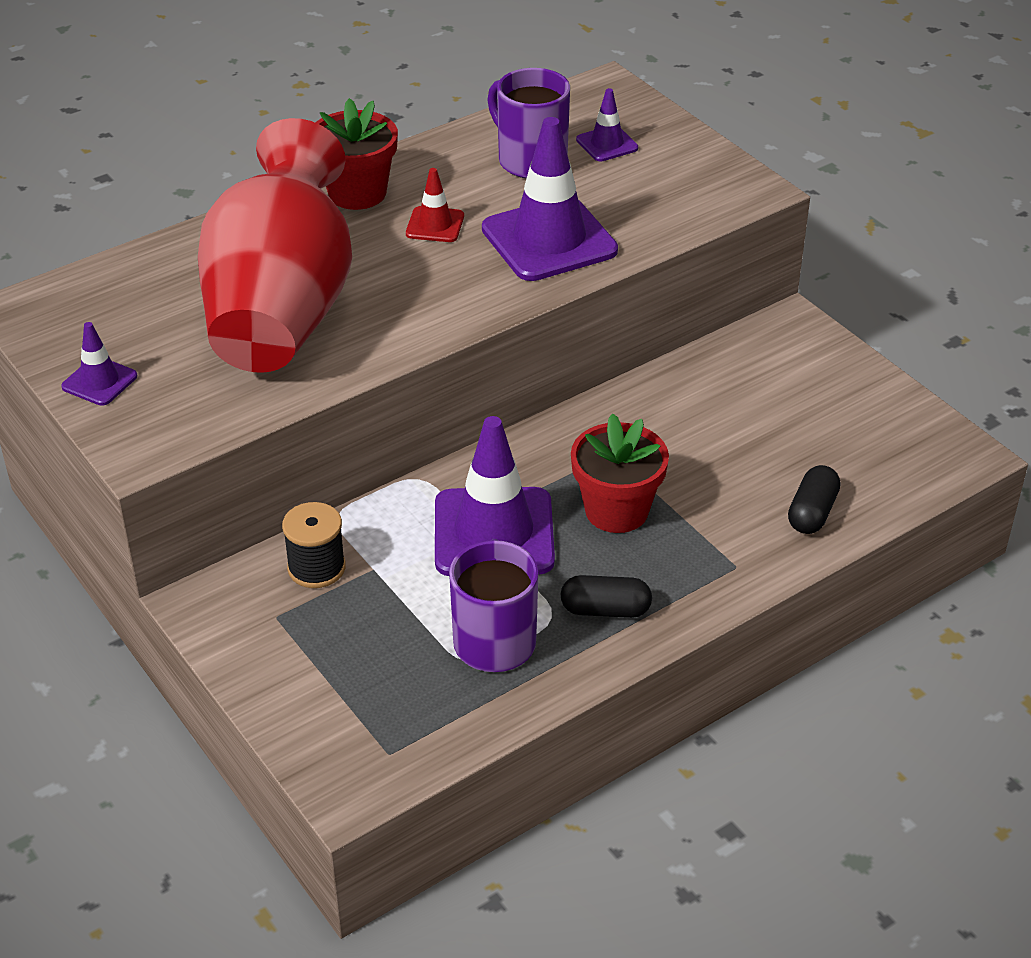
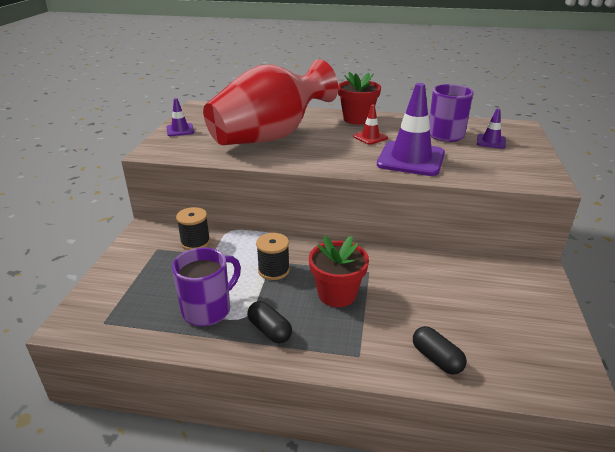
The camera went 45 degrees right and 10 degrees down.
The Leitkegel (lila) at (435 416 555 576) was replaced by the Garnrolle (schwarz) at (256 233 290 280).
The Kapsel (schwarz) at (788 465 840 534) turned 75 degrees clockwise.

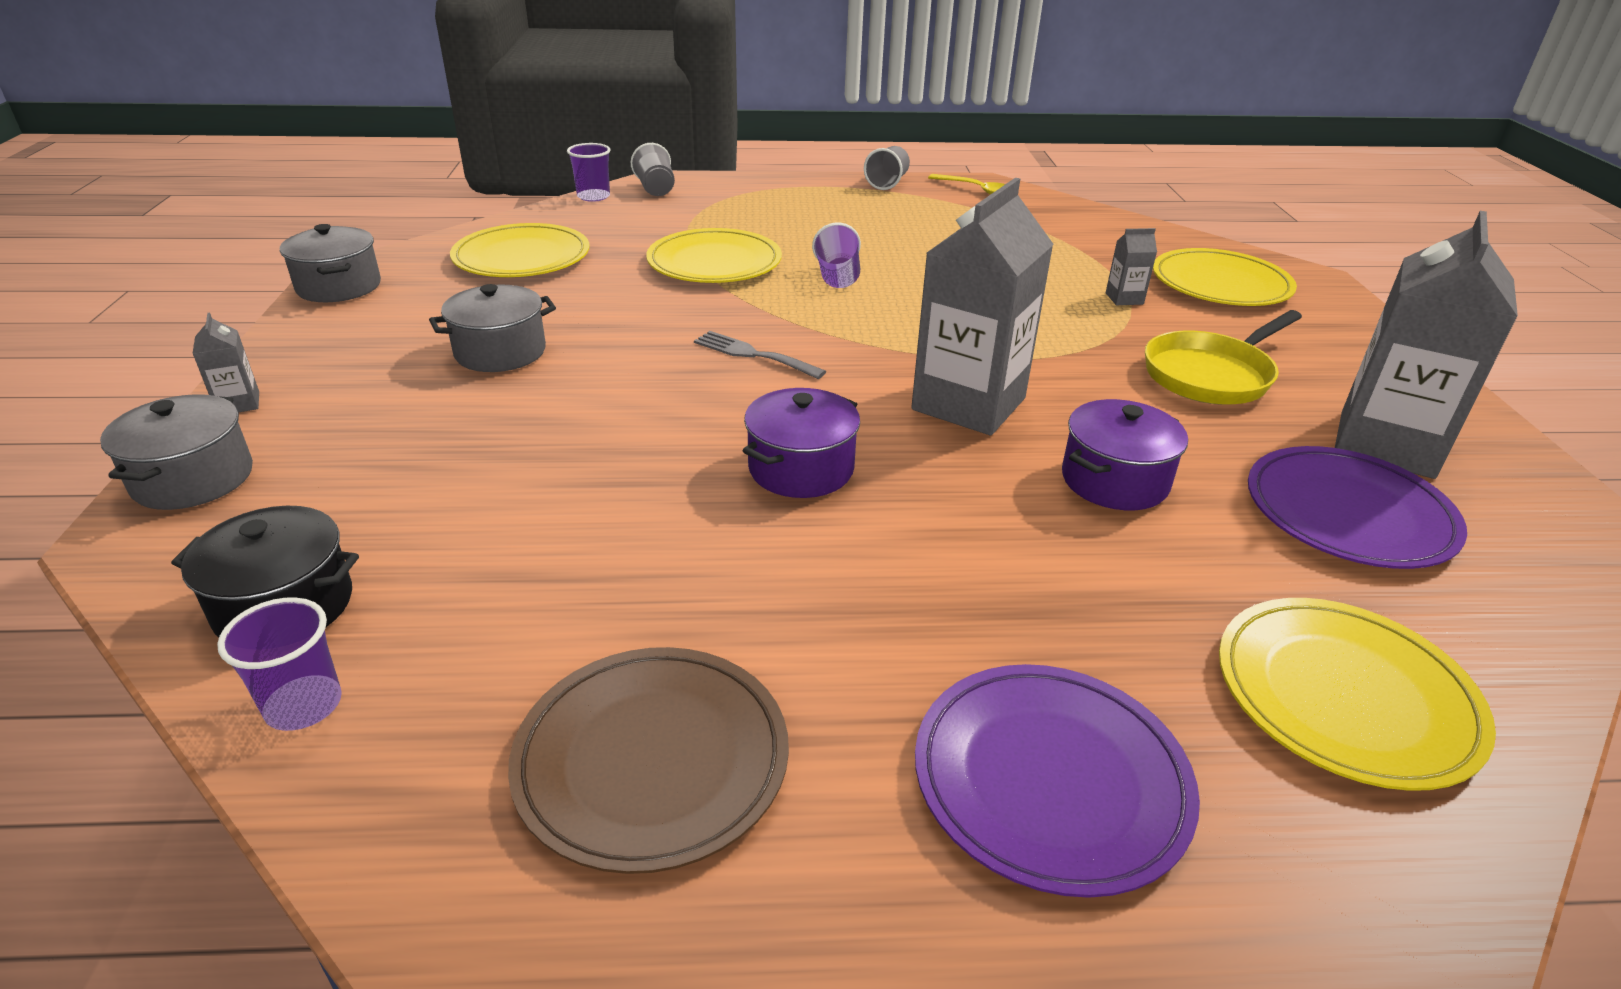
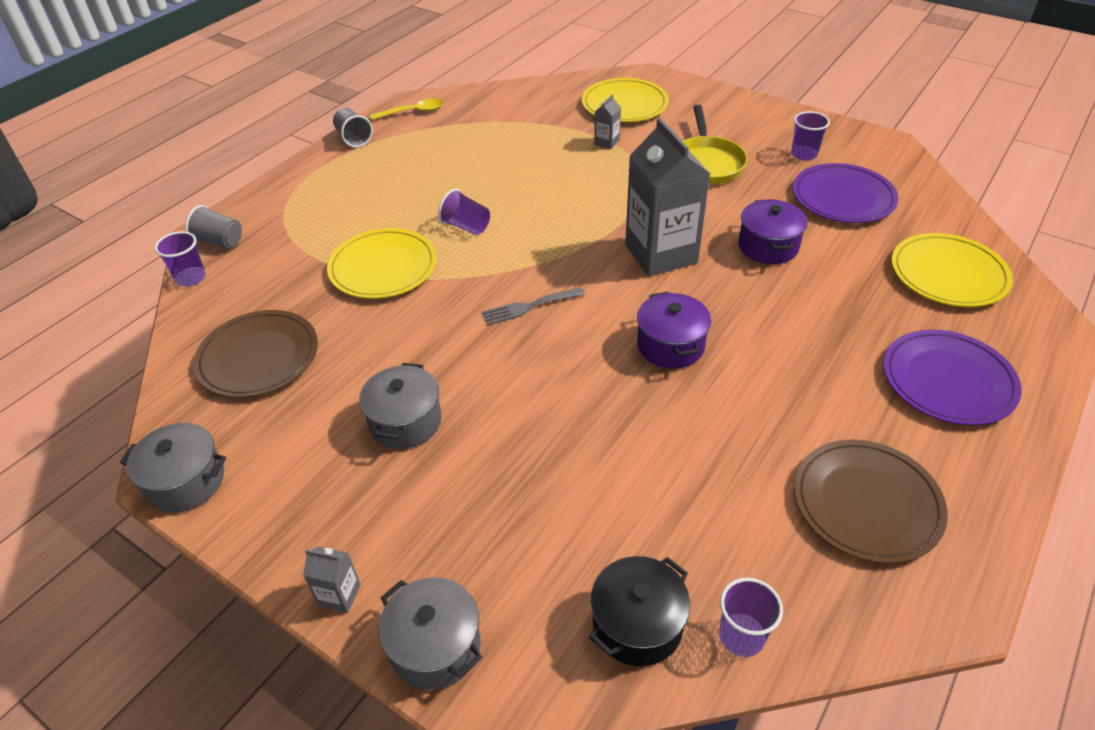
The camera went 50 degrees left and 10 degrees up.
The Teller (gelb) at (450 223 590 277) became the Teller (braun) at (193 310 318 398).
The Getränkekarton (grau) at (1335 211 1518 479) was replaced by the Becher (lila) at (791 111 830 160).

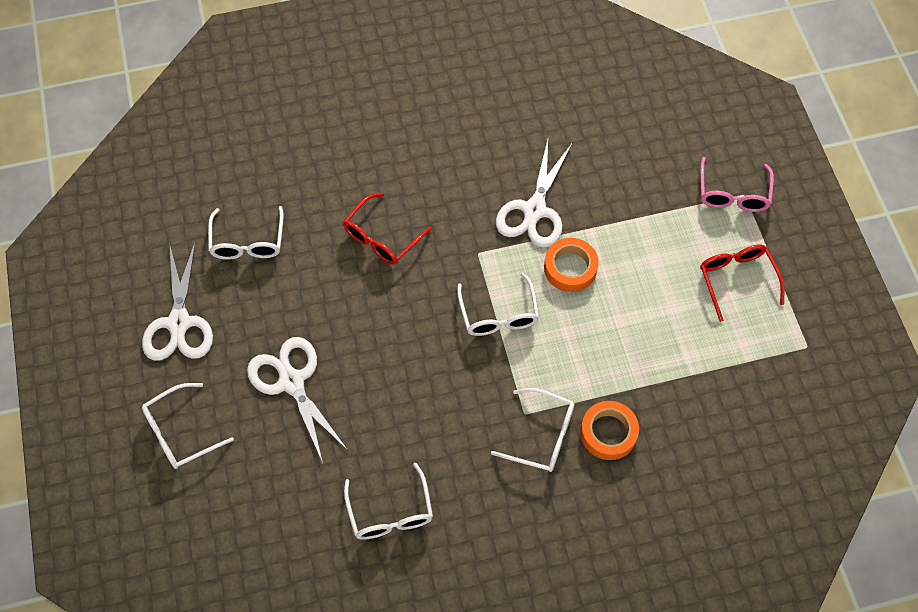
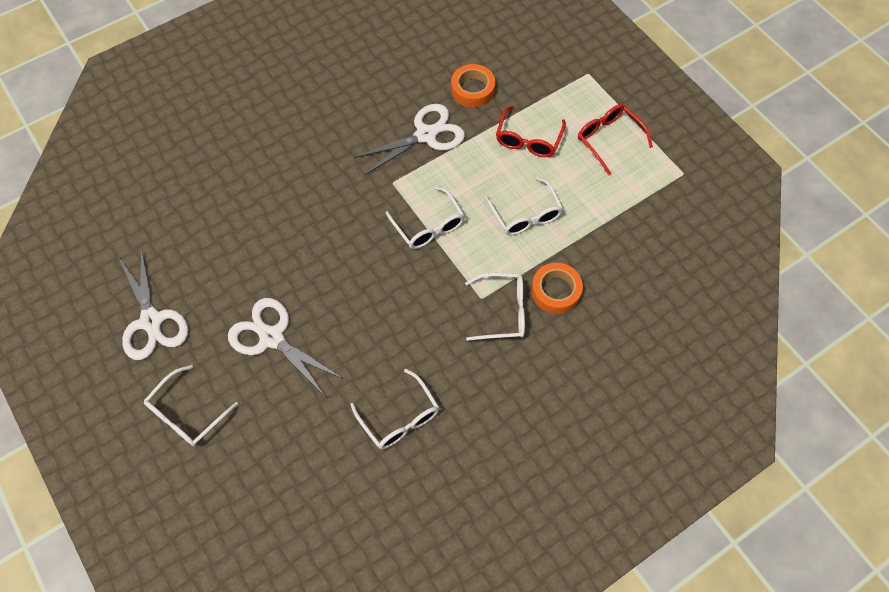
The camera went 20 degrees left and 0 degrees up.
The Schere (weiß) at (496 140 572 247) turned 120 degrees counterclockwise.
The Klebeband (orange) moved from (544 238 599 292) to (451 64 495 107).
The Brille (weiß) moved from (208 206 283 260) to (485 177 563 236).
The Brille (rot) moved from (343 193 432 265) to (496 106 566 157).
The Brille (rosa) at (700 157 774 212) disappeared.

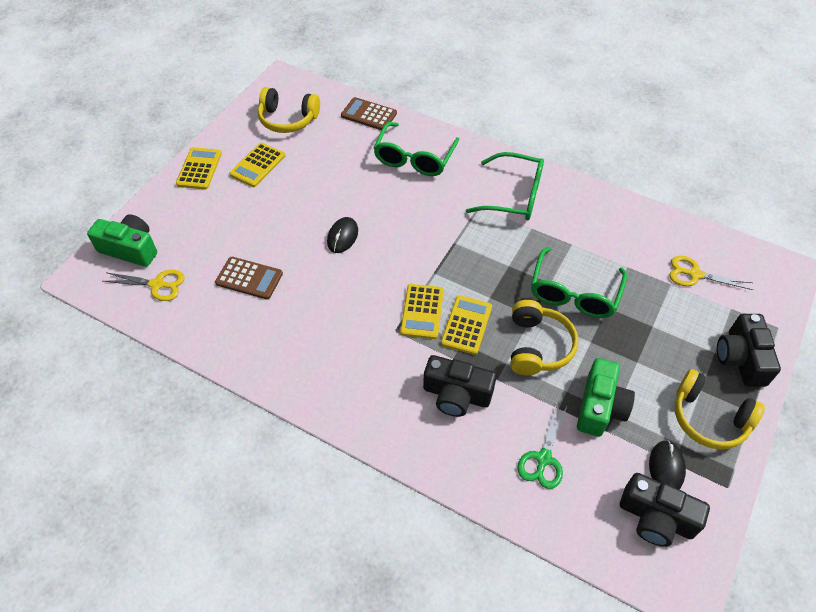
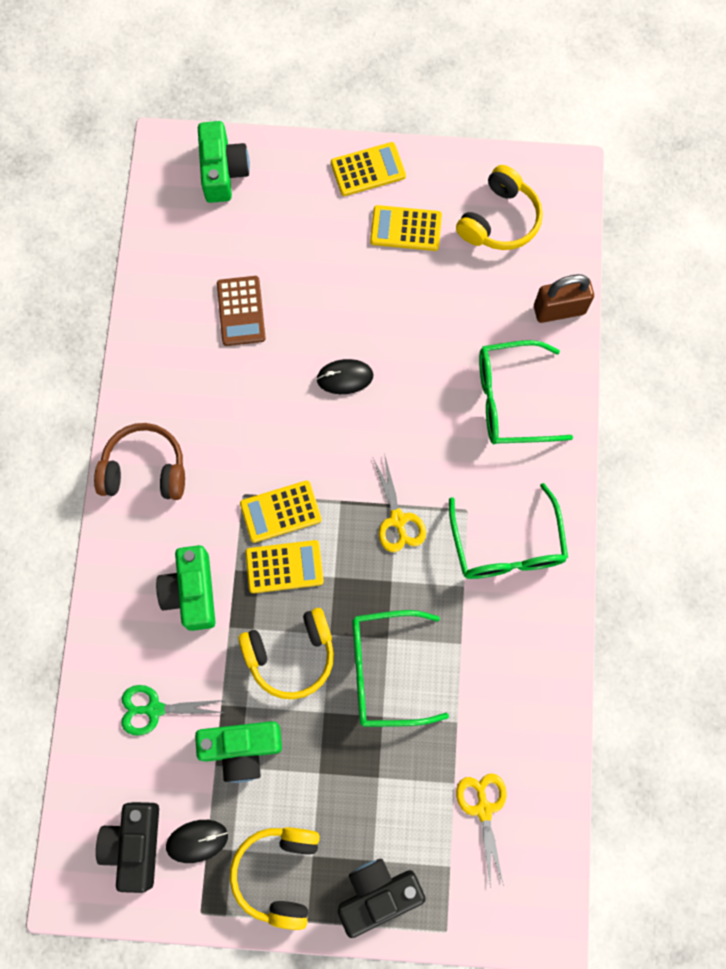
The camera went 65 degrees right and 20 degrees up.
The Kopfhörer (braun) at (94 423 185 500) appeared.
The Kamera (schwarz) at (423 355 497 417) became the Kamera (grün) at (156 545 216 631).
The Schere (gelb) moved from (103 270 185 301) to (373 457 426 552).
The Kopfhörer (gelb) at (258 87 320 133) turned 135 degrees counterclockwise.
The Taschenrechner (braun) at (341 97 397 130) was replaced by the Vorhängeschloss (braun) at (534 274 594 323).

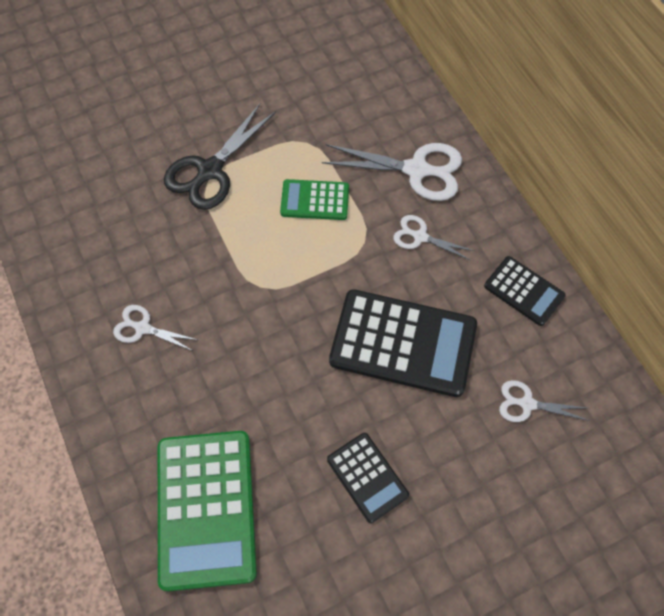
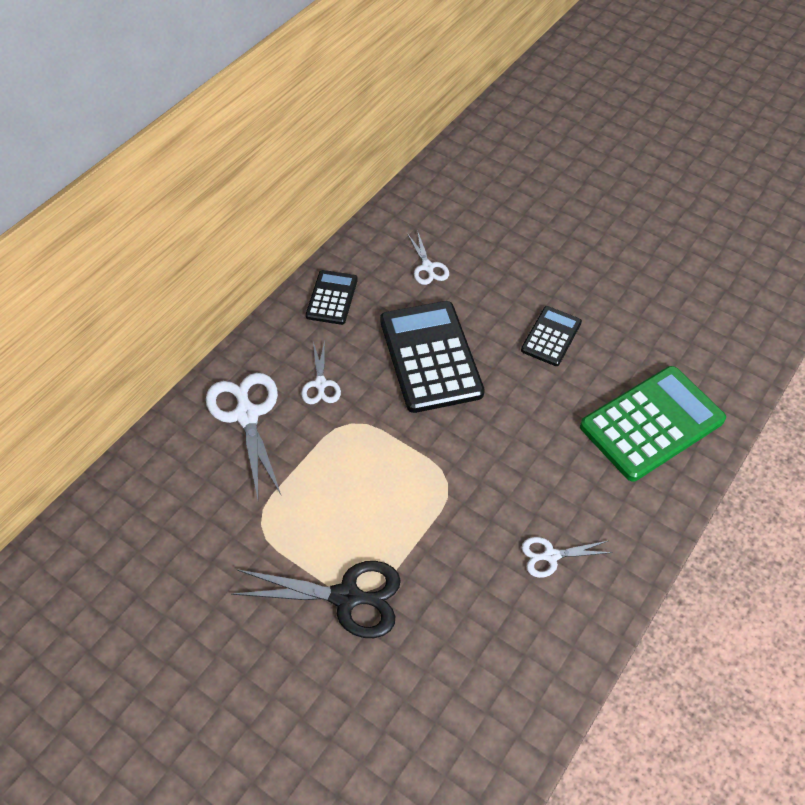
The camera went 120 degrees left and 10 degrees down.
The Schere (weiß) at (113 305 198 351) turned 90 degrees clockwise.
The Taschenrechner (grün) at (280 179 349 220) disappeared.

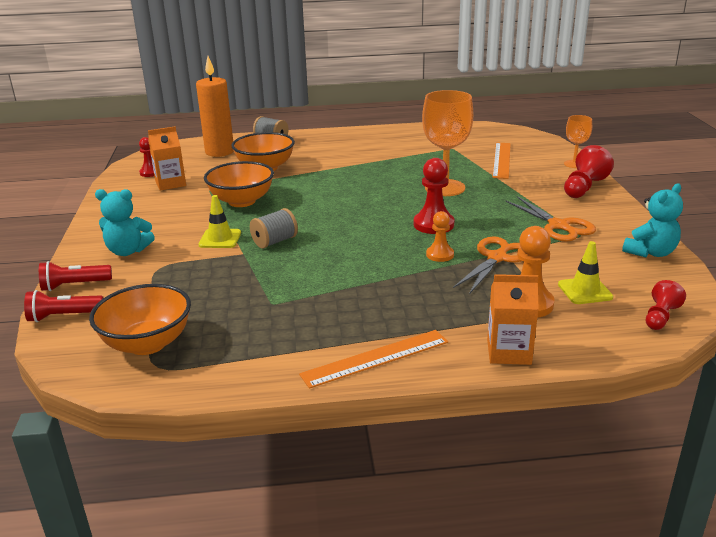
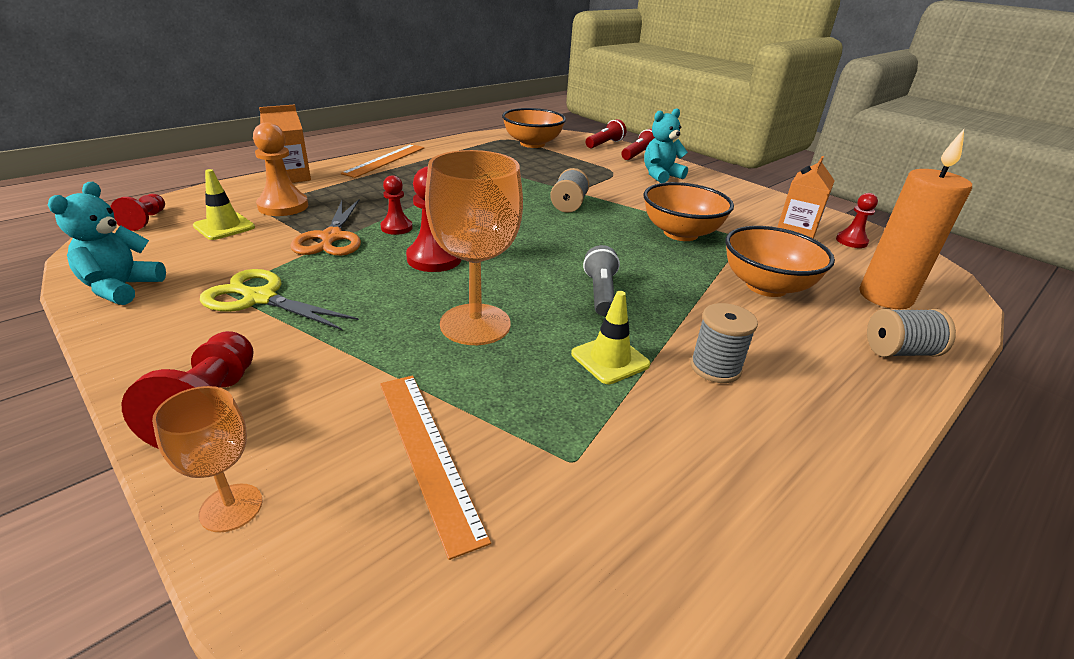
The camera went 140 degrees right and 5 degrees up.
The Schere (orange) at (506 196 596 242) became the Schere (gelb) at (200 269 359 330).
The Bauer (orange) at (426 211 454 262) became the Bauer (rot) at (381 175 413 235).
The Leitkegel (gelb) moved from (199 195 241 248) to (571 291 650 384).
The Taschenlampe (grau) at (583 245 620 316) appeared.
The Garnrolle (grau) at (691 303 758 383) appeared.

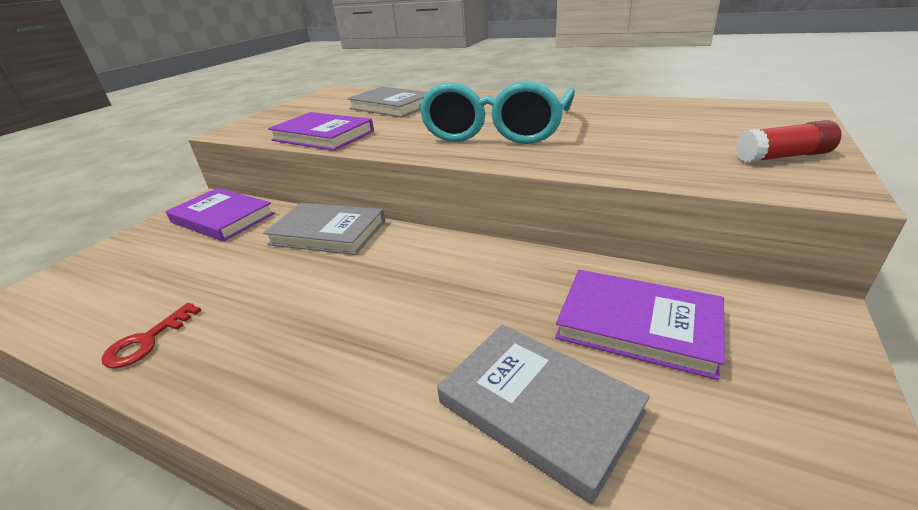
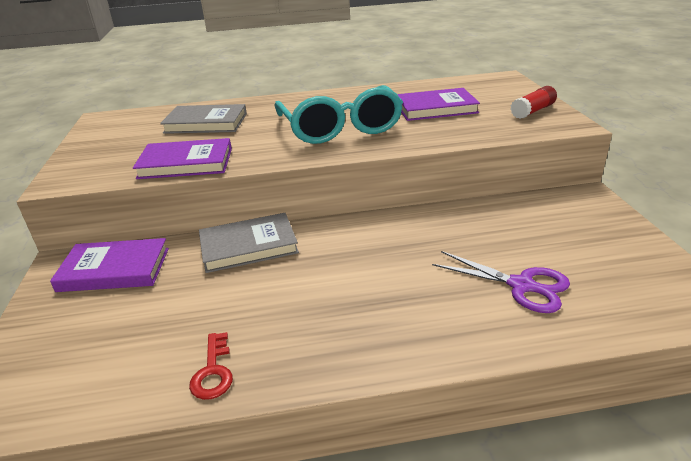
The camera went 35 degrees left and 0 degrees up.
The Buch (lila) moved from (555 270 725 380) to (397 88 480 121).
The Buch (grau) at (437 325 650 504) was replaced by the Schere (lila) at (432 251 570 313).

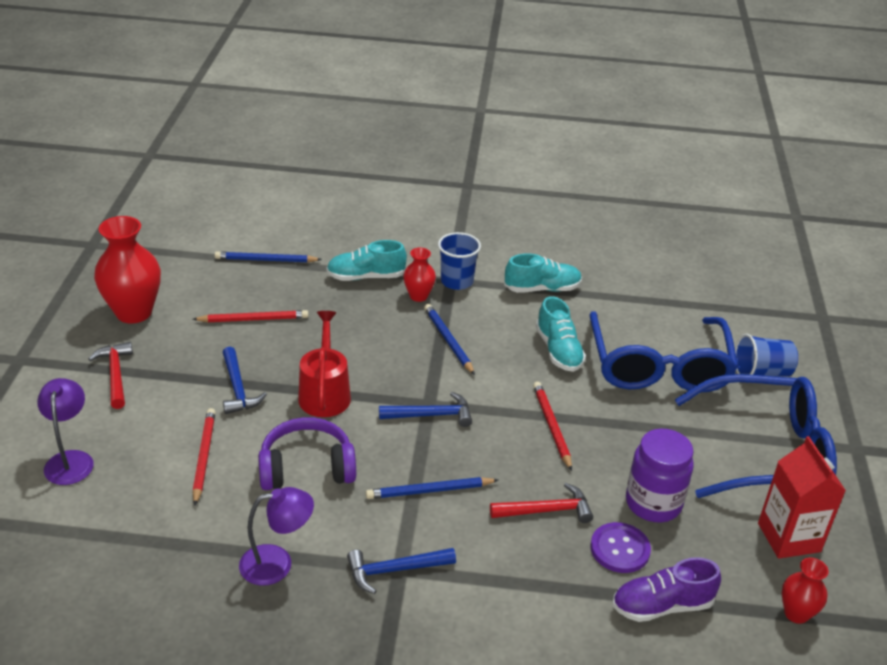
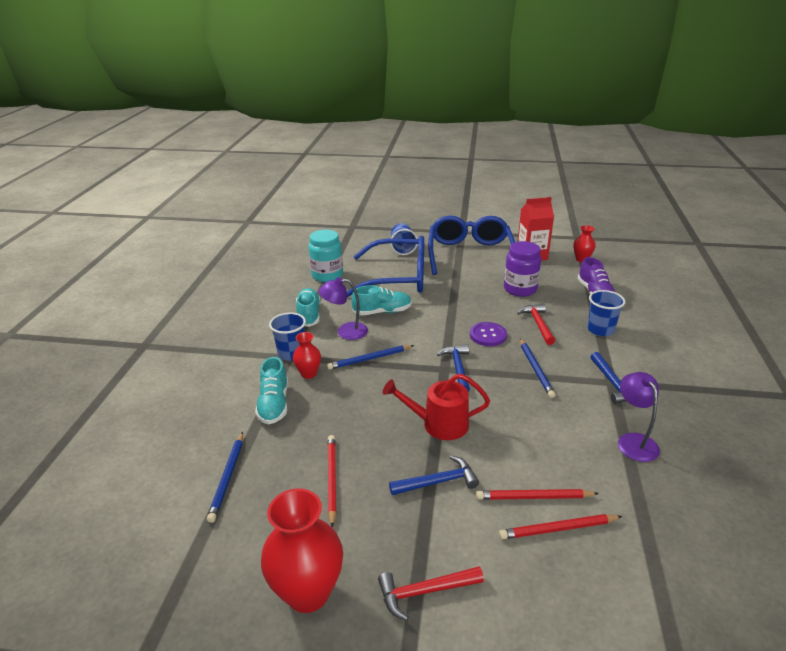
The camera went 85 degrees left and 5 degrees down.
The Einmachglas (türkis) at (309 230 343 282) appeared.
The Lampe (lila) moved from (37 378 94 485) to (319 277 368 340).
The Knopf (lila) moved from (590 522 651 573) to (470 322 507 346).
The Bleistift (rot) moved from (533 382 572 471) to (499 514 623 540).
The Becher (blau) at (587 290 625 336) appeared.
The Kopfhörer (lila) at (258 417 356 490) disappeared.

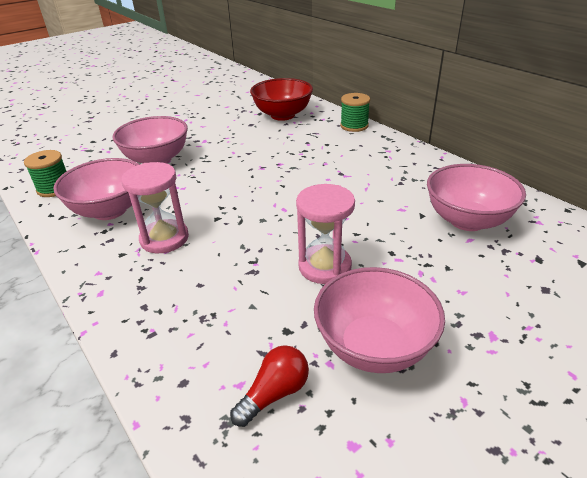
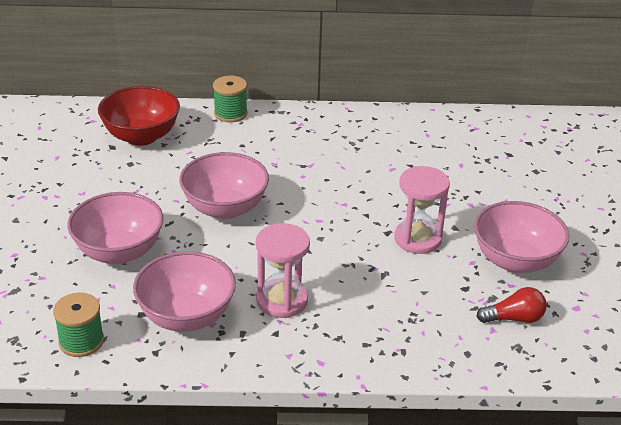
The camera went 55 degrees left and 0 degrees up.
The Schüssel (rosa) moved from (427 164 526 231) to (179 152 269 219).
The Glühbirne (rot) at (230 345 309 427) turned 90 degrees clockwise.

